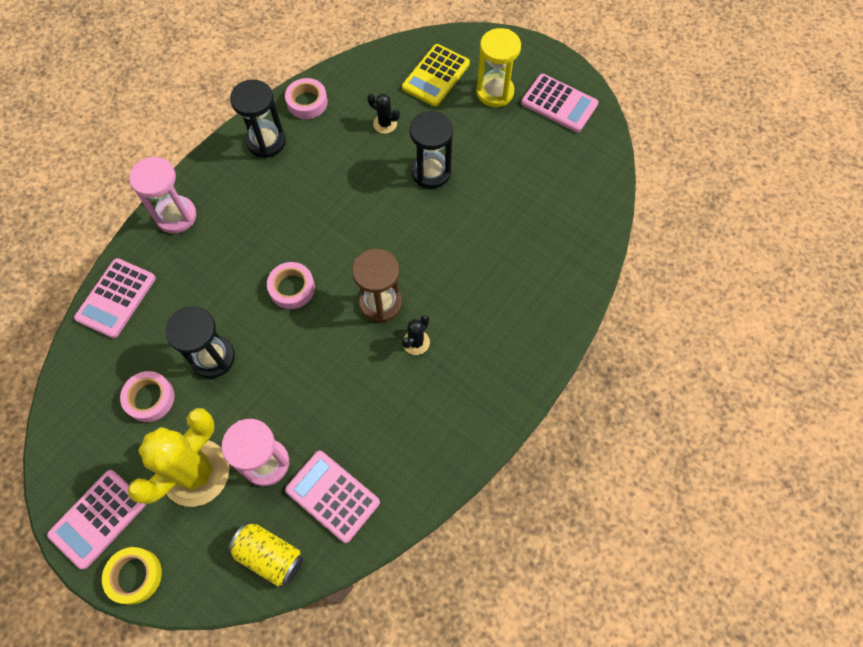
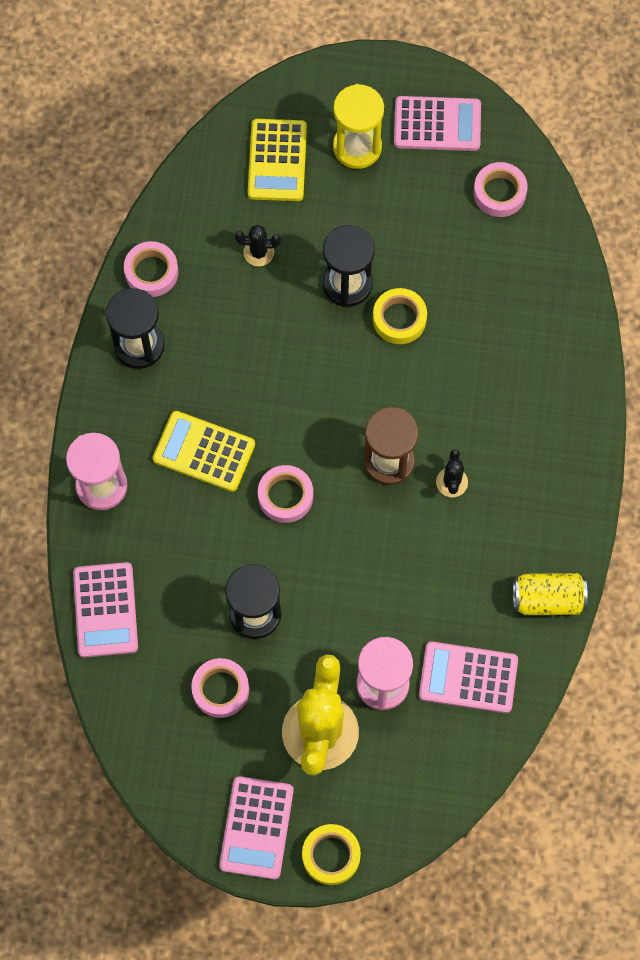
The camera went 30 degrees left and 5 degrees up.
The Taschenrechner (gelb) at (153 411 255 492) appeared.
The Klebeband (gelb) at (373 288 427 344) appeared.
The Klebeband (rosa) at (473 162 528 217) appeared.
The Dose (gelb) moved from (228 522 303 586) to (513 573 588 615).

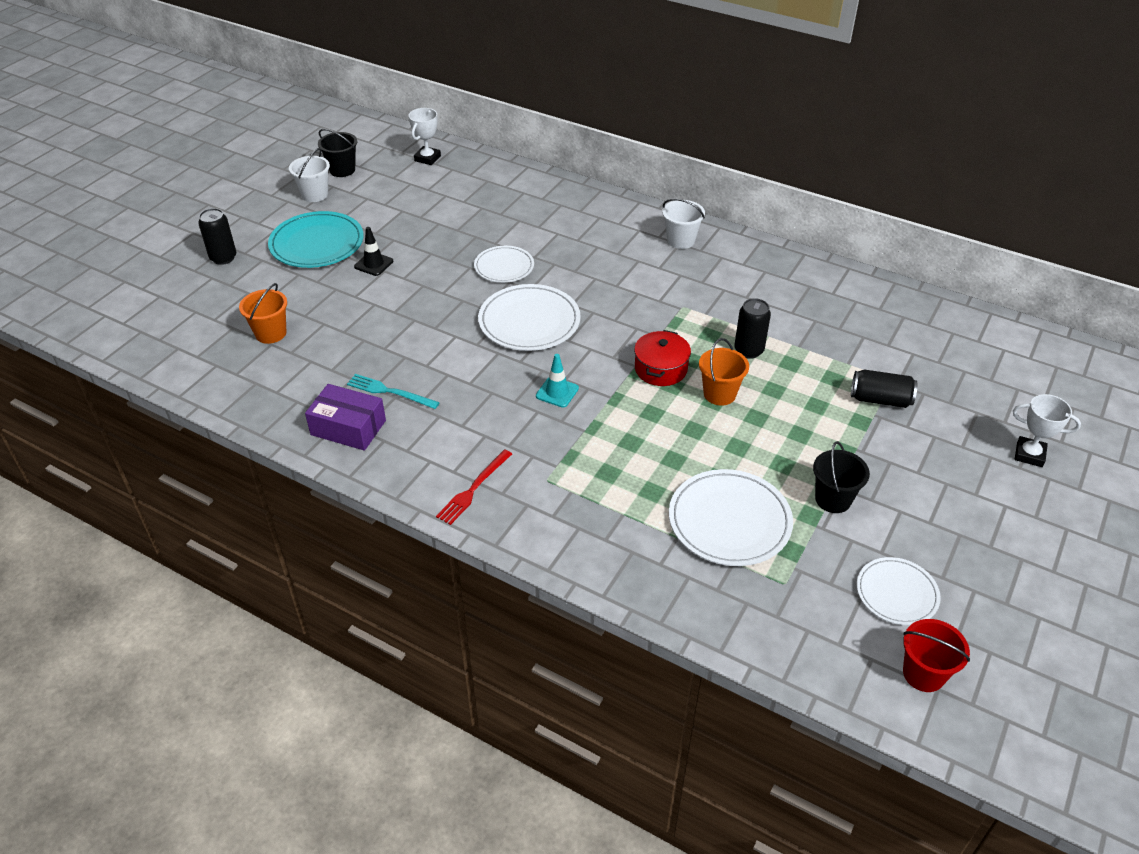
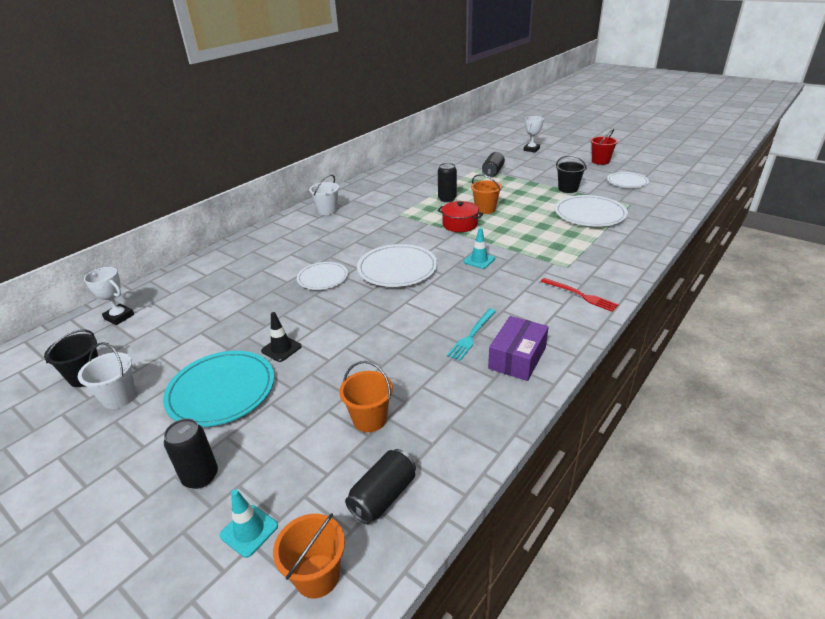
The camera went 80 degrees left and 10 degrees down.
The Leitkegel (türkis) at (220 489 278 558) appeared.
The Eimer (orange) at (273 513 345 599) appeared.
The Dose (schwarz) at (345 449 416 524) appeared.
The Eimer (rot) moved from (903 619 970 692) to (590 128 618 165).

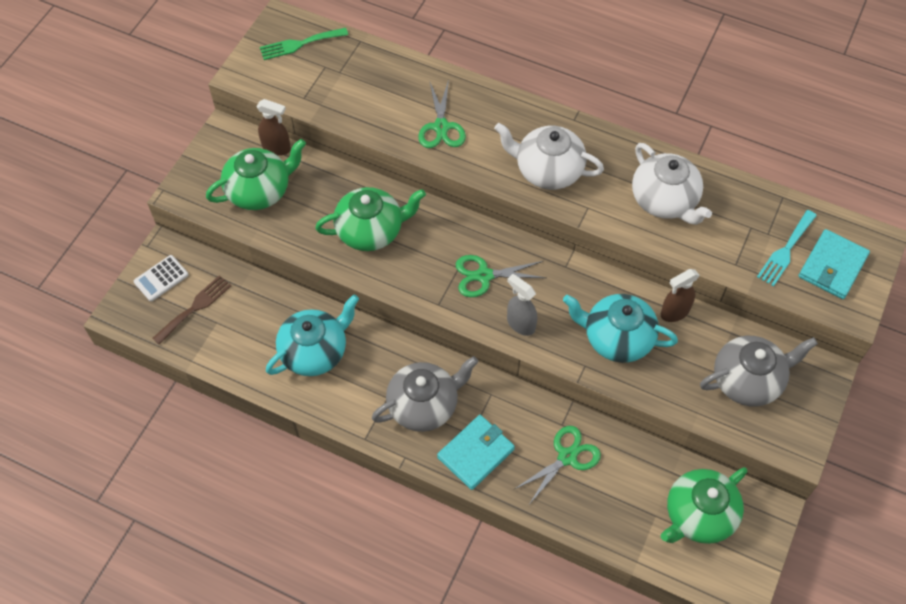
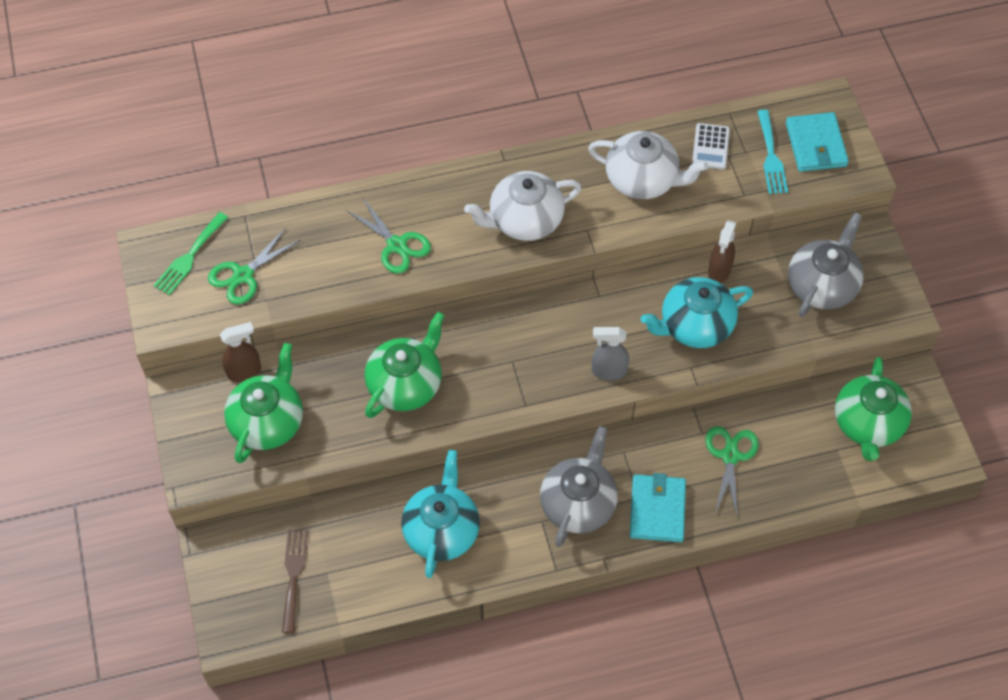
The camera went 40 degrees left and 0 degrees up.
The Schere (grün) moved from (456 255 546 297) to (208 228 300 305).
The Taschenrechner (weiß) moved from (134 255 189 301) to (692 123 730 170).

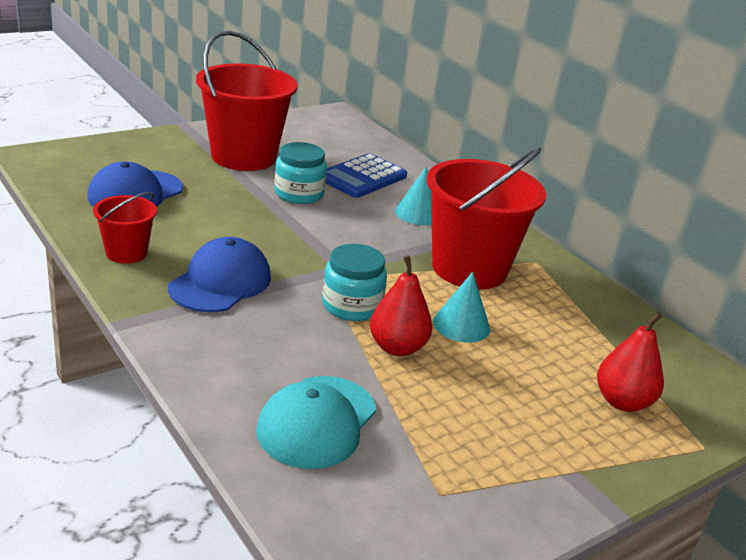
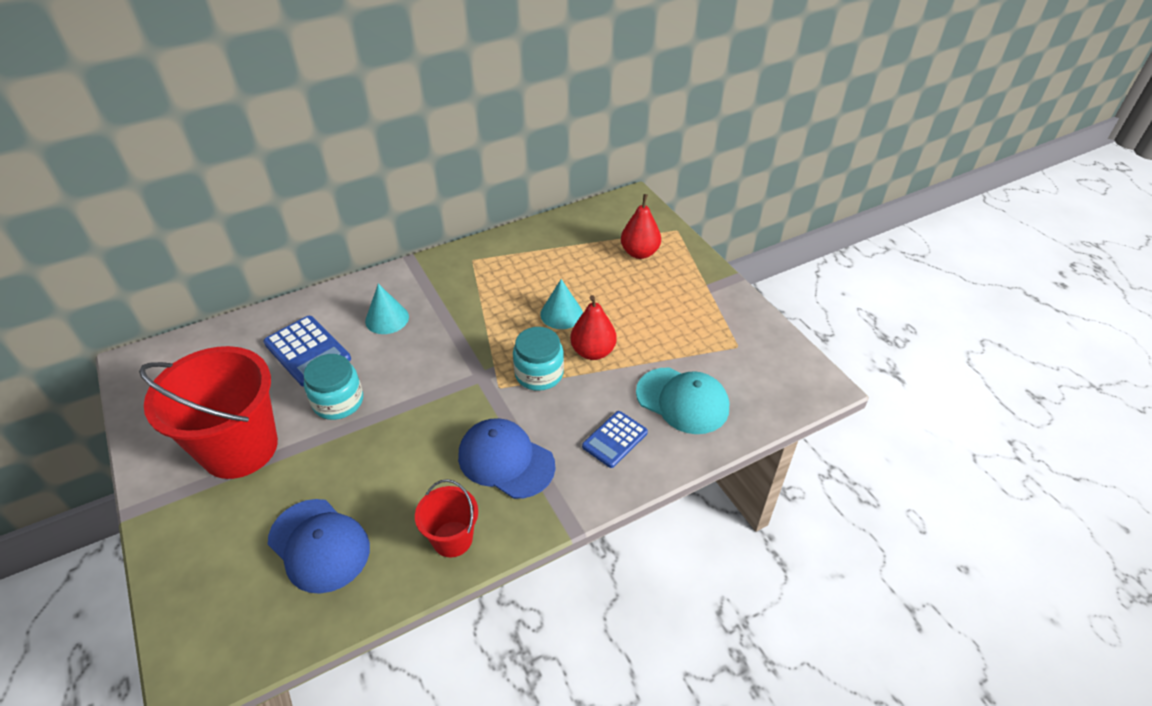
The camera went 80 degrees left and 15 degrees up.
The Taschenrechner (blau) at (582 411 648 468) appeared.
The Eimer (rot) at (427 147 546 289) disappeared.

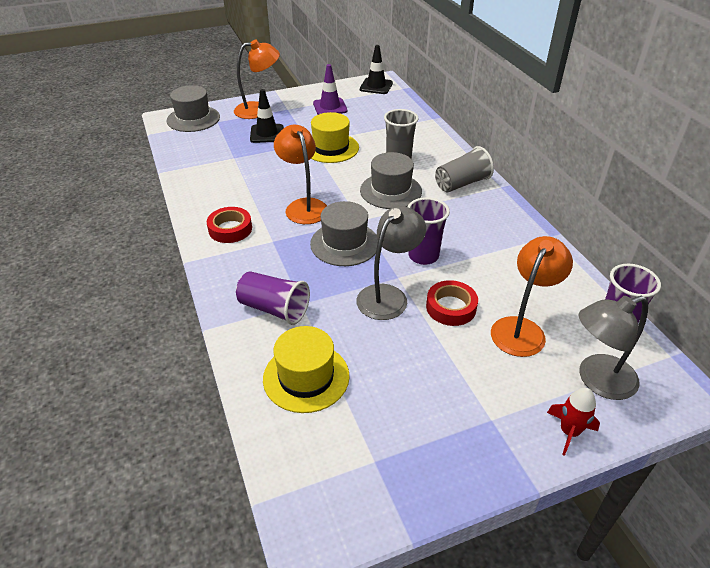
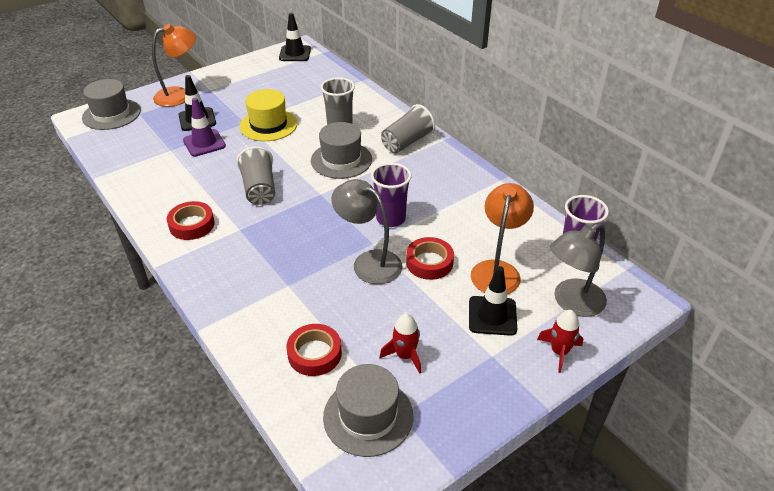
The camera went 15 degrees left and 0 degrees up.
The Leitkegel (lila) moved from (313 64 347 115) to (183 98 226 156).
The Lampe (orange) at (274 125 327 224) was replaced by the Becher (grau) at (236 146 275 205).
The Hut (gelb) at (263 326 350 413) was replaced by the Klebeband (rot) at (286 324 342 376).
The Hut (grau) moved from (310 201 378 266) to (323 364 413 457).
The Lampe (grau) at (356 206 426 320) turned 75 degrees counterclockwise.
The Rakete (rot) at (380 314 421 374) appeared.
The Leitkegel (schwarz) at (469 266 517 336) appeared.
The Becher (lila) at (236 271 310 325) disappeared.

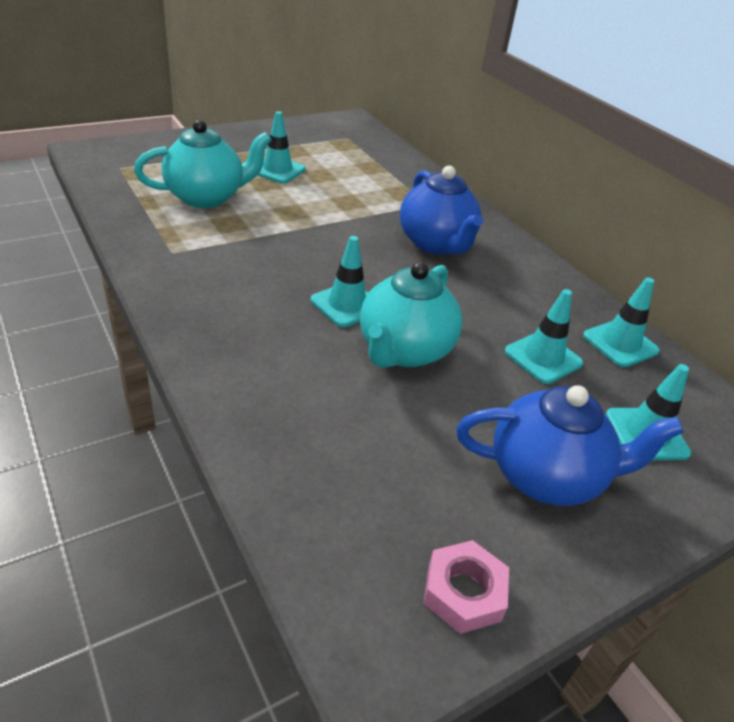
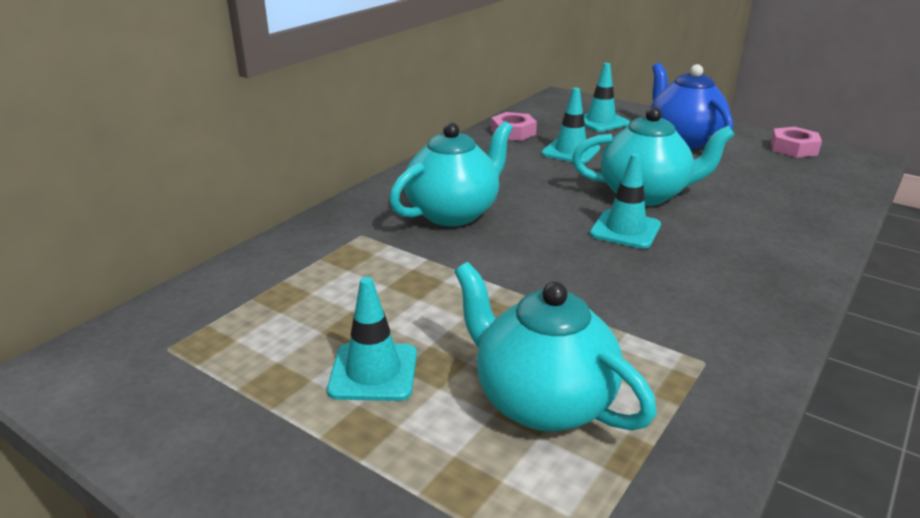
The camera went 110 degrees left and 10 degrees down.
The Teekanne (blau) at (400 166 483 255) became the Teekanne (türkis) at (389 121 513 226).
The Leitkegel (türkis) at (583 277 660 367) was replaced by the Sechskantmutter (rosa) at (491 112 537 141).

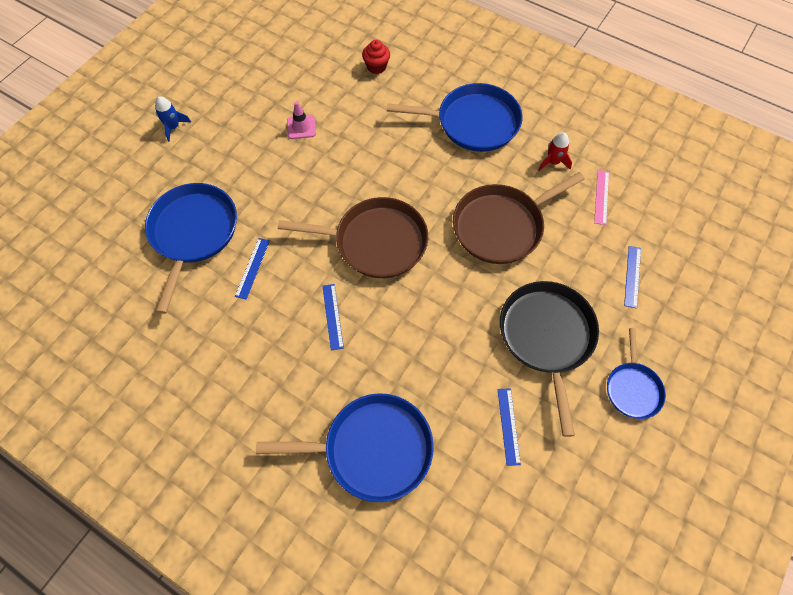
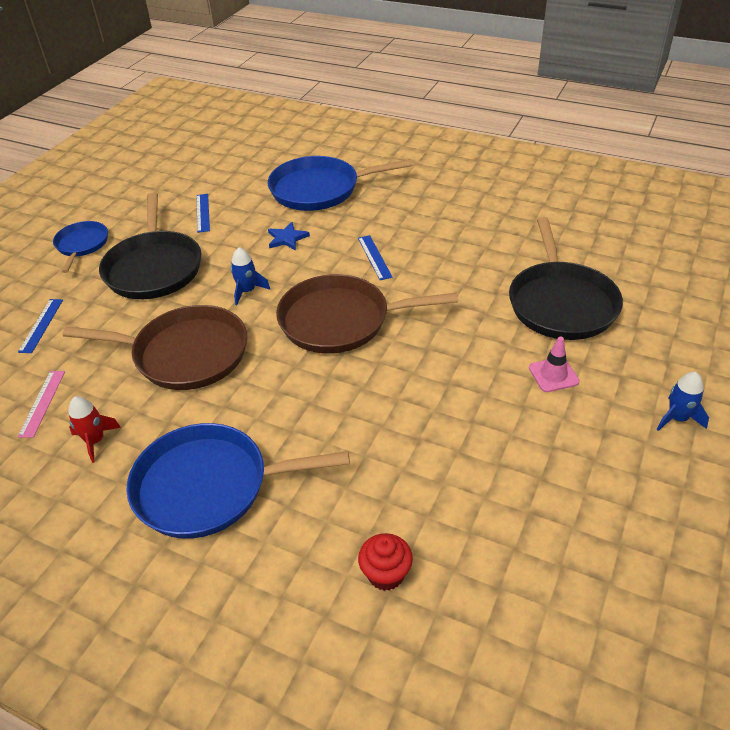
The camera went 175 degrees right and 20 degrees down.
The Pfanne (braun) at (453 172 585 264) turned 45 degrees clockwise.
The Rakete (blau) at (231 247 270 305) appeared.
The Stern (blau) at (268 222 310 250) appeared.
The Pfanne (blau) at (145 183 237 314) became the Pfanne (schwarz) at (509 217 623 340).
The Leitkegel (rosa) moved from (287 101 316 139) to (529 336 579 392).
The Lineal (blau) at (235 238 270 300) disappeared.

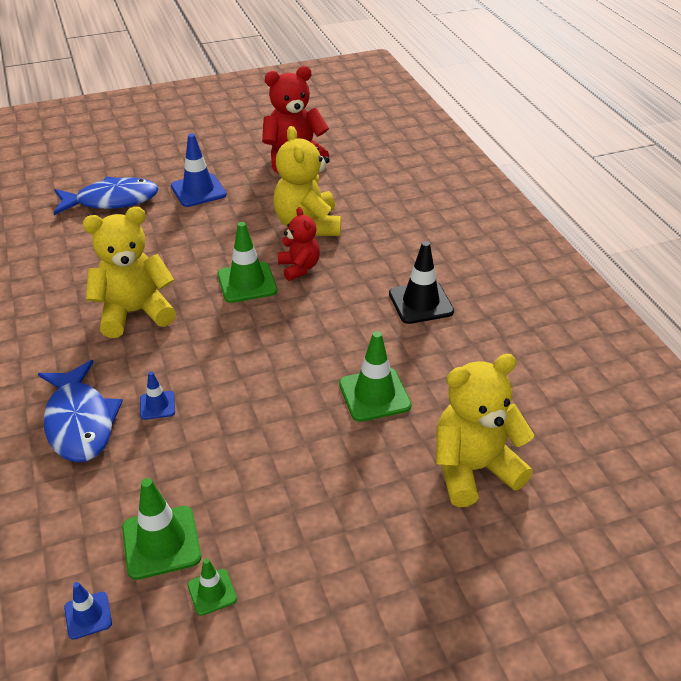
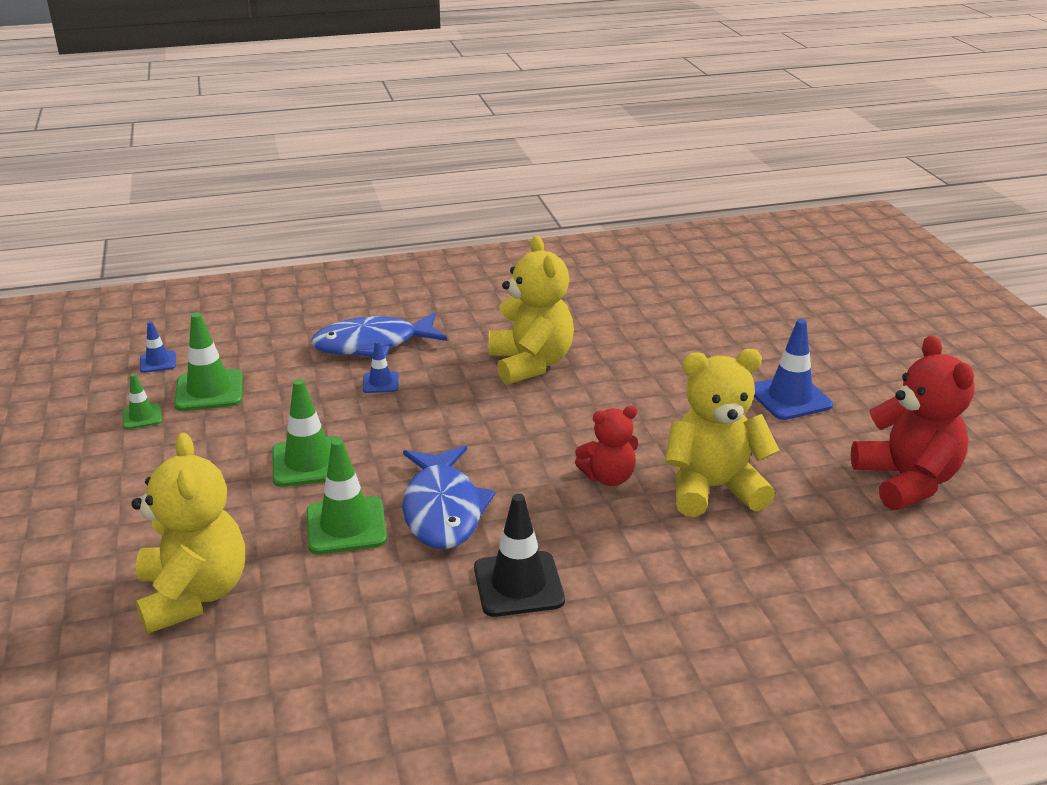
The camera went 95 degrees right and 10 degrees down.
The Leitkegel (grün) moved from (218 222 277 303) to (272 379 341 487).
The Fisch (blau) moved from (54 177 159 215) to (402 446 496 549).

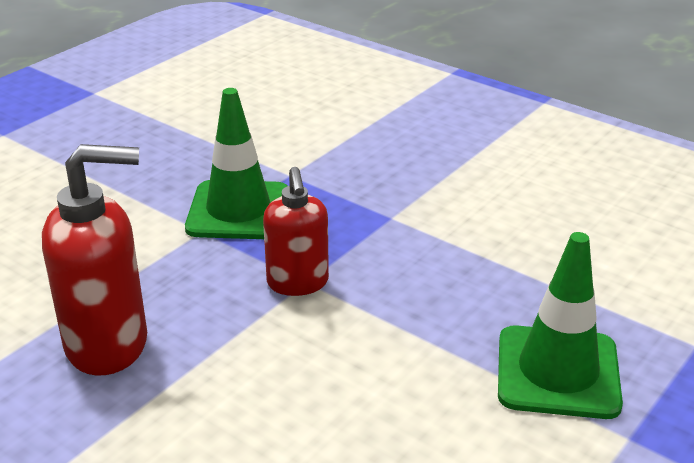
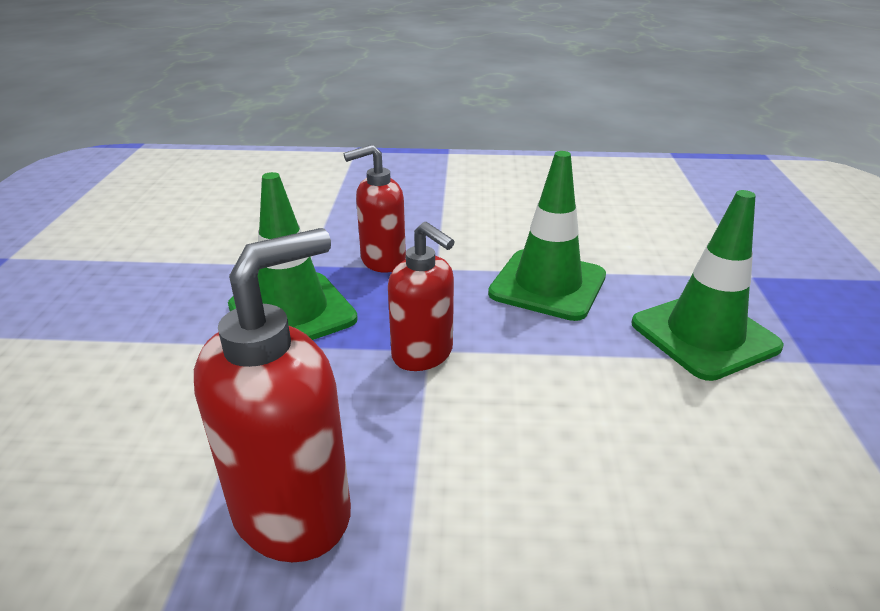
The camera went 35 degrees left and 0 degrees up.
The Seifenspender (rot) at (343 145 406 273) appeared.
The Leitkegel (grün) at (488 151 606 321) appeared.

